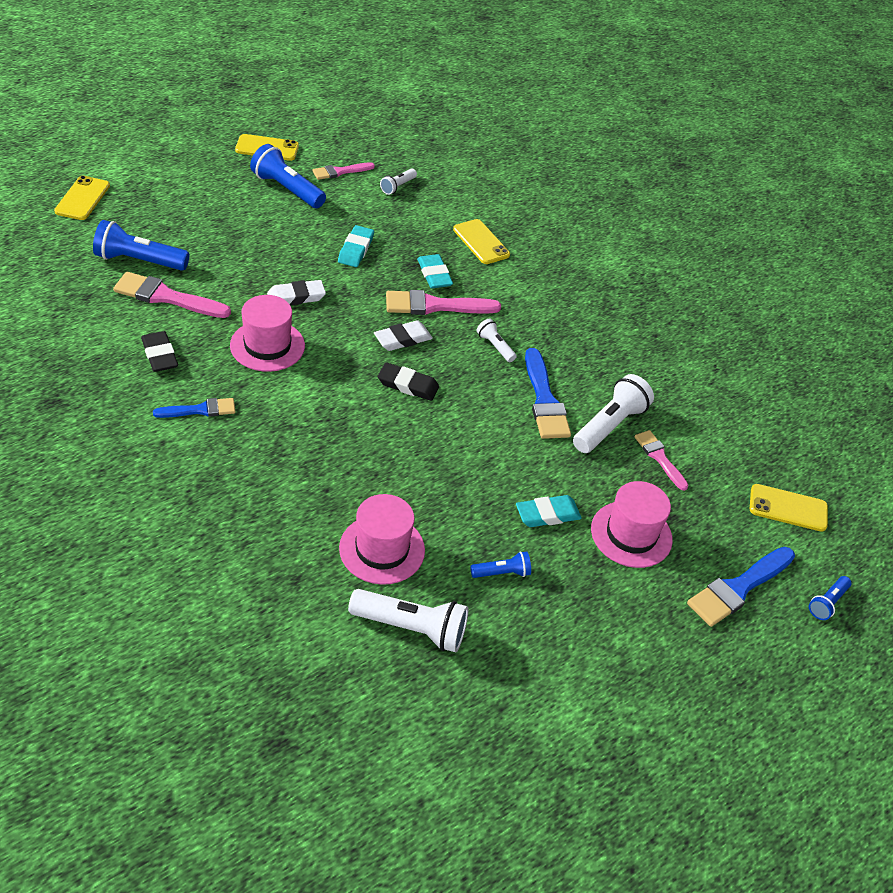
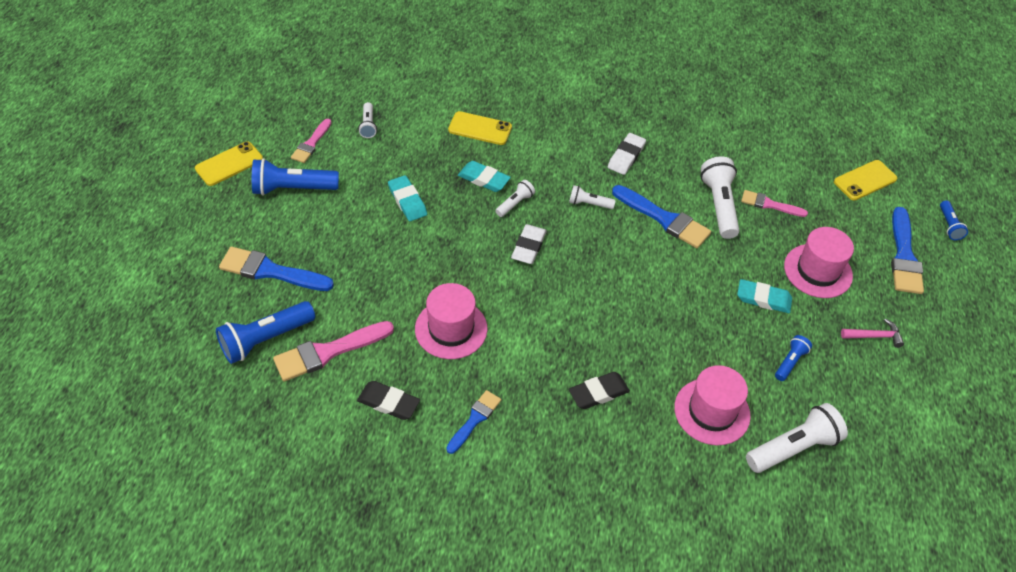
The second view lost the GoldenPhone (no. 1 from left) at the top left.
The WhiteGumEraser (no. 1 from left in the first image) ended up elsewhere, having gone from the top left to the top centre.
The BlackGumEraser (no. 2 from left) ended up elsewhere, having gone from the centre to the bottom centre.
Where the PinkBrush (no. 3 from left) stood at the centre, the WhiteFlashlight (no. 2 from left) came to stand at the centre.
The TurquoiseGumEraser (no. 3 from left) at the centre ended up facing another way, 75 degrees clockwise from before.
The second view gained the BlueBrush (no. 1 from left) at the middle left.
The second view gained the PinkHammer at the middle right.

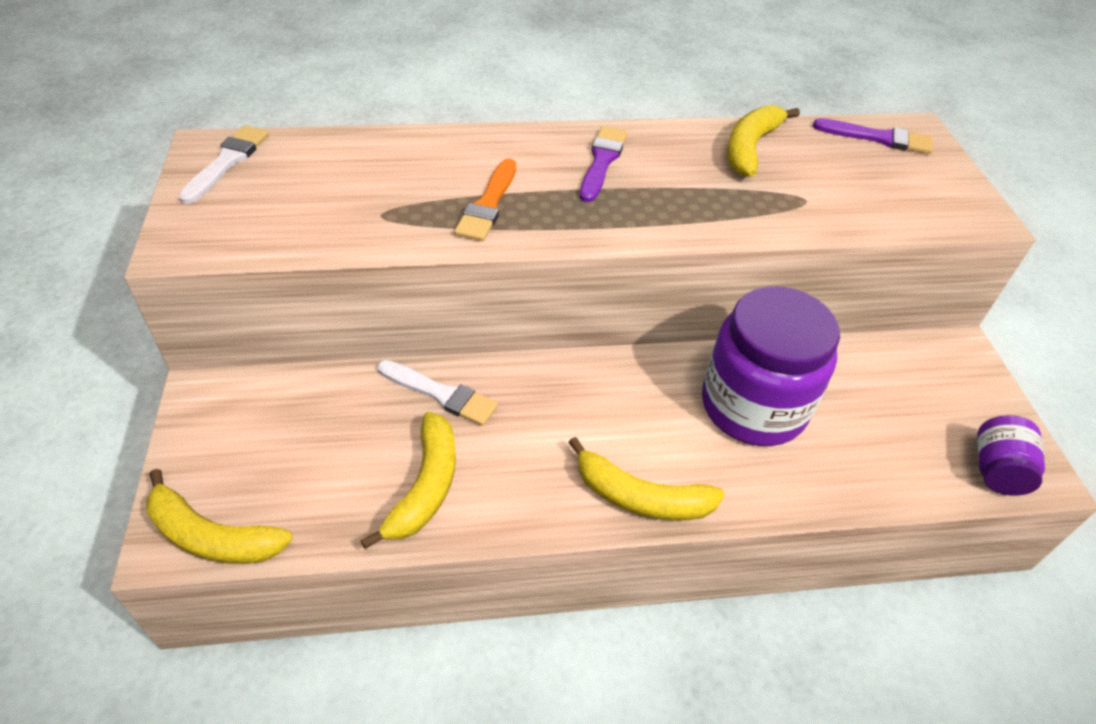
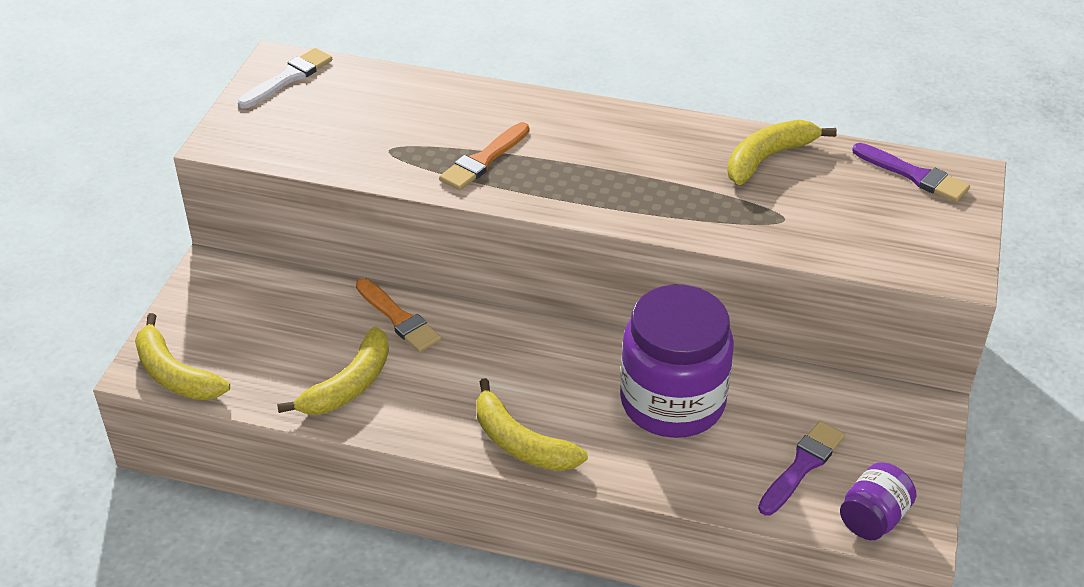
What was the WhiteBrush (no. 2 from left) at the centre turned into the BrightOrangeBrush (no. 1 from left) at the centre.
The VioletBrush (no. 1 from left) ended up elsewhere, having gone from the top centre to the bottom right.

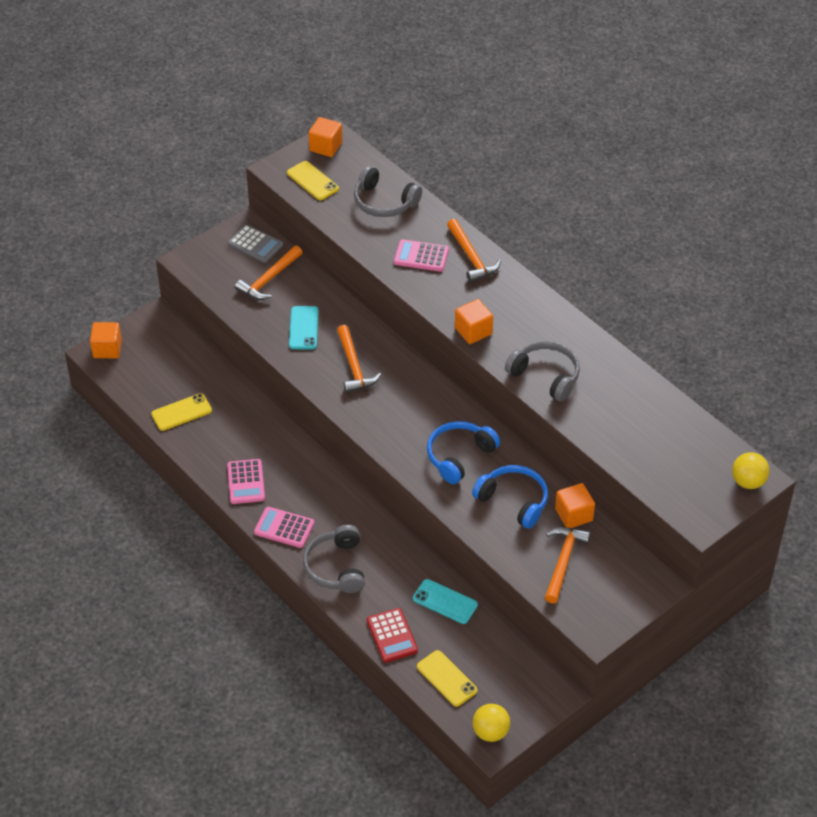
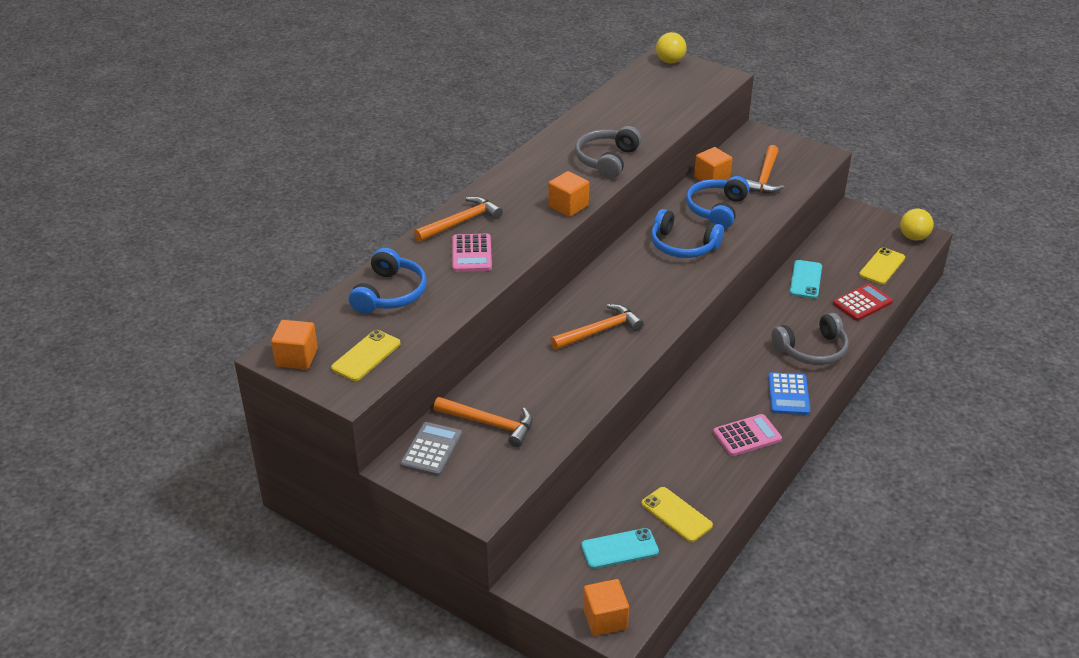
What was the PinkCalculator (no. 2 from left) at the centre turned into the BlueCalculator at the middle right.
The TurquoisePhone (no. 1 from left) ended up elsewhere, having gone from the centre to the bottom centre.
What was the AshGreyHeadphones (no. 2 from left) at the top centre turned into the BlueHeadphones (no. 1 from left) at the centre.
The BrightOrangeHammer (no. 4 from left) at the bottom right ended up facing another way, 75 degrees counterclockwise from before.

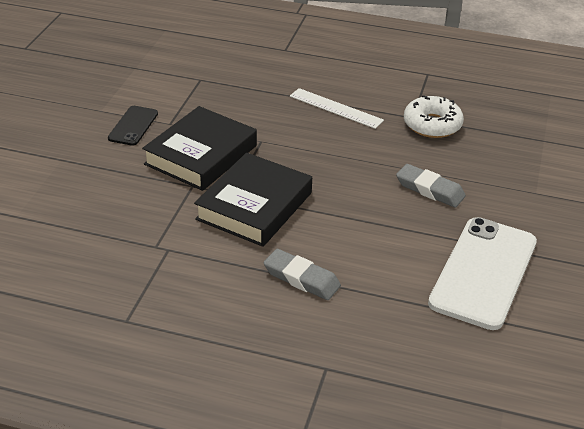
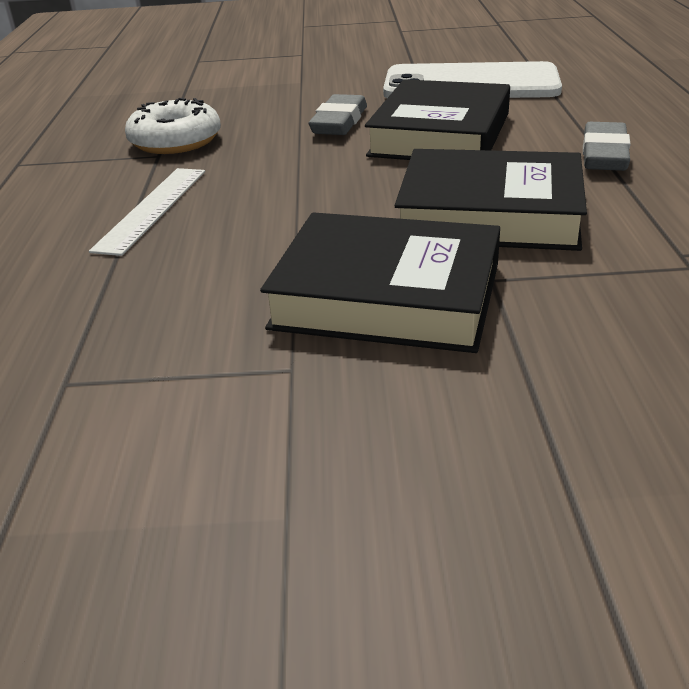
The second view lost the BlackPhone at the top left.
The second view gained the BlackBook (no. 2 from left) at the top centre.

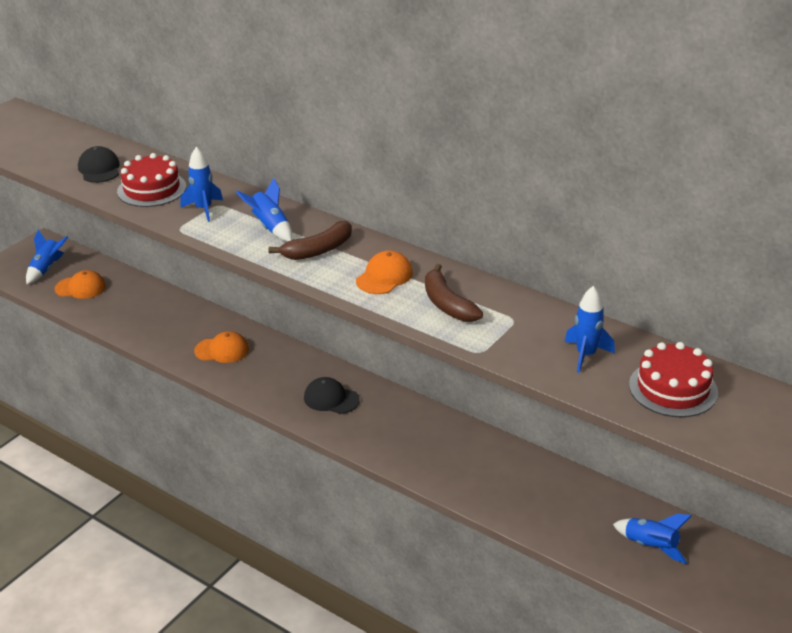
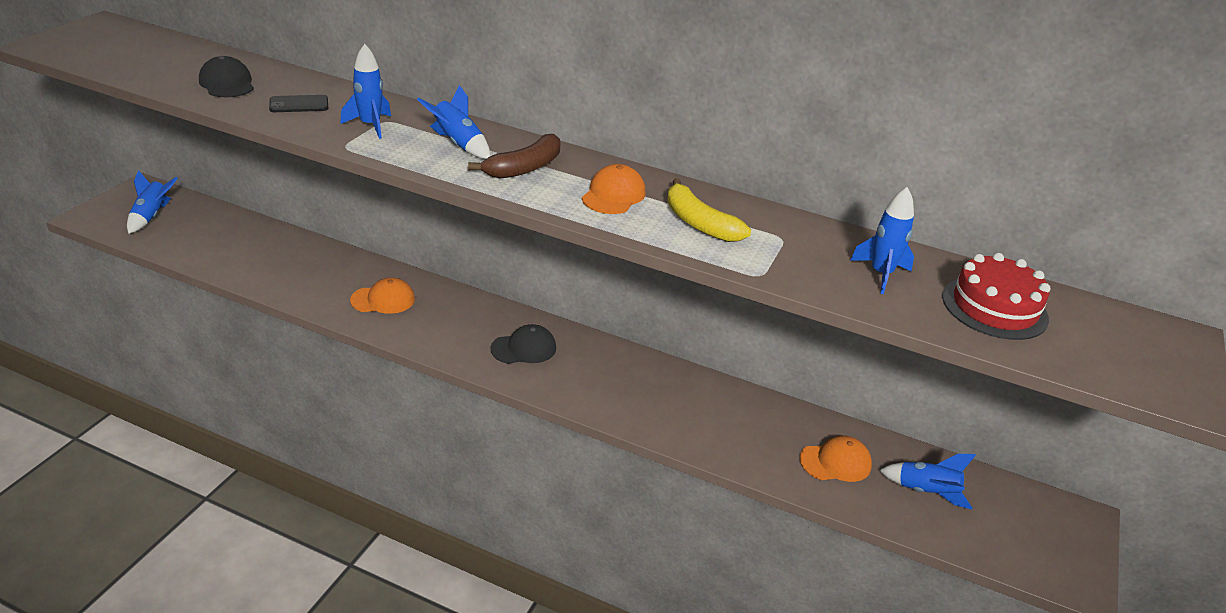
The BrightOrangeBaseballCap (no. 1 from left in the first image) ended up elsewhere, having gone from the middle left to the bottom right.
Where the RedLayerCake (no. 1 from left) stood at the top left, the BlackPhone came to stand at the top left.
The BlackBaseballCap (no. 2 from left) at the centre ended up facing another way, 150 degrees clockwise from before.
What was the RussetBanana (no. 2 from left) at the centre turned into the GoldenBanana at the centre.

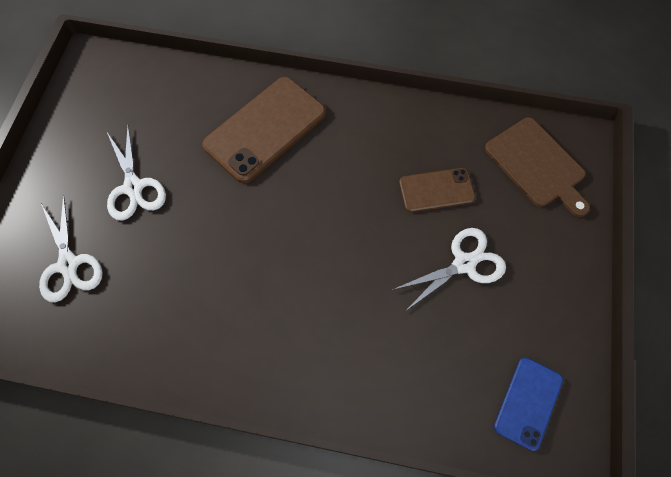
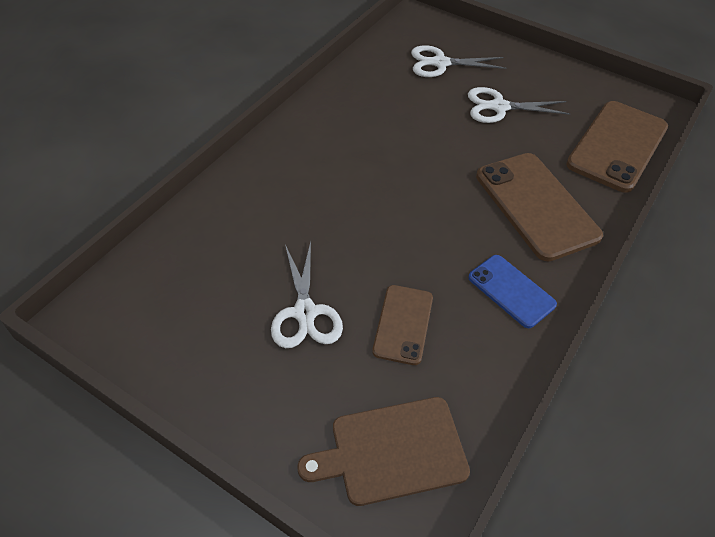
The BluePhone ended up elsewhere, having gone from the bottom right to the middle right.
The second view gained the RussetPhone (no. 3 from left) at the top right.

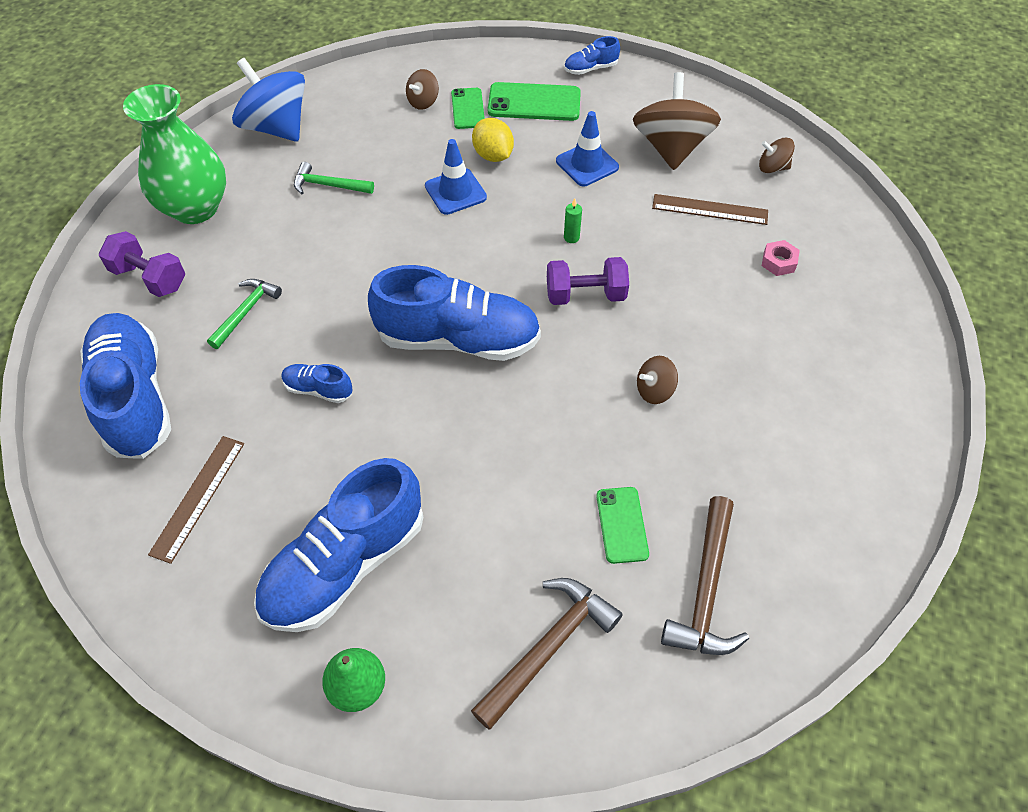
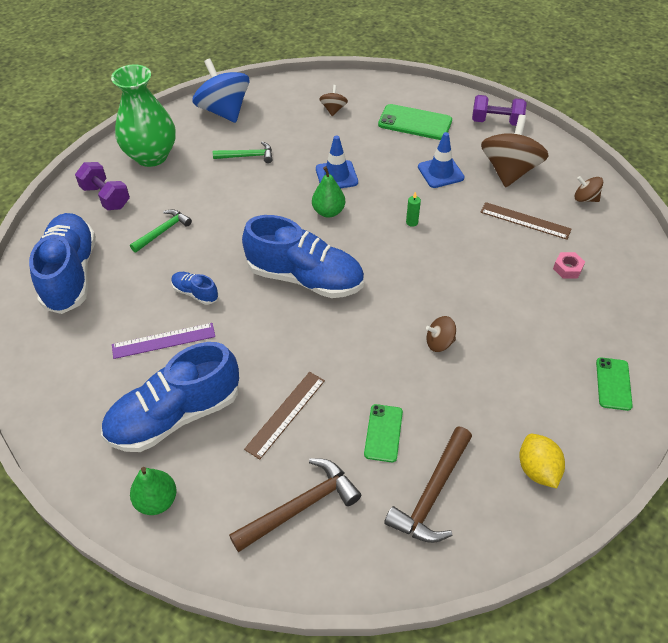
The RussetStraightedge (no. 1 from left) ended up elsewhere, having gone from the middle left to the centre.
The LeafGreenHammer (no. 2 from left) at the top left ended up facing another way, 150 degrees clockwise from before.
The RussetWhirligig (no. 1 from left) at the top centre ended up facing another way, 135 degrees clockwise from before.
The LeafGreenPhone (no. 1 from left in the first image) ended up elsewhere, having gone from the top centre to the middle right.
The GoldenToyLemon ended up elsewhere, having gone from the top centre to the bottom right.
The VioletHandWeight (no. 2 from left) ended up elsewhere, having gone from the centre to the top right.
The second view lost the BlueLaceUpShoe (no. 5 from left) at the top centre.
The second view gained the VioletStraightedge at the middle left.
The second view gained the LeafGreenToyPear (no. 2 from left) at the top centre.

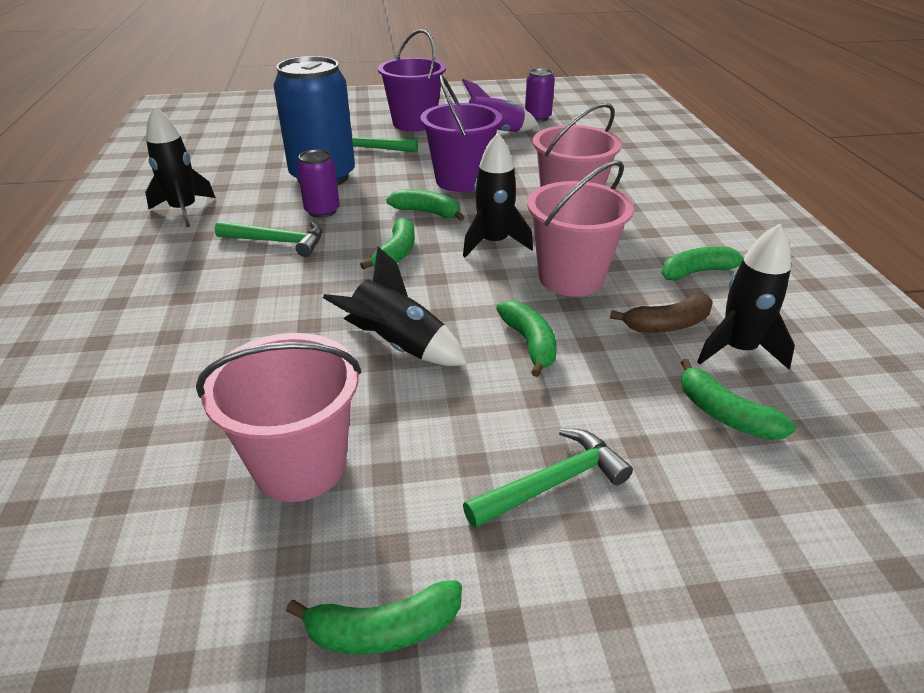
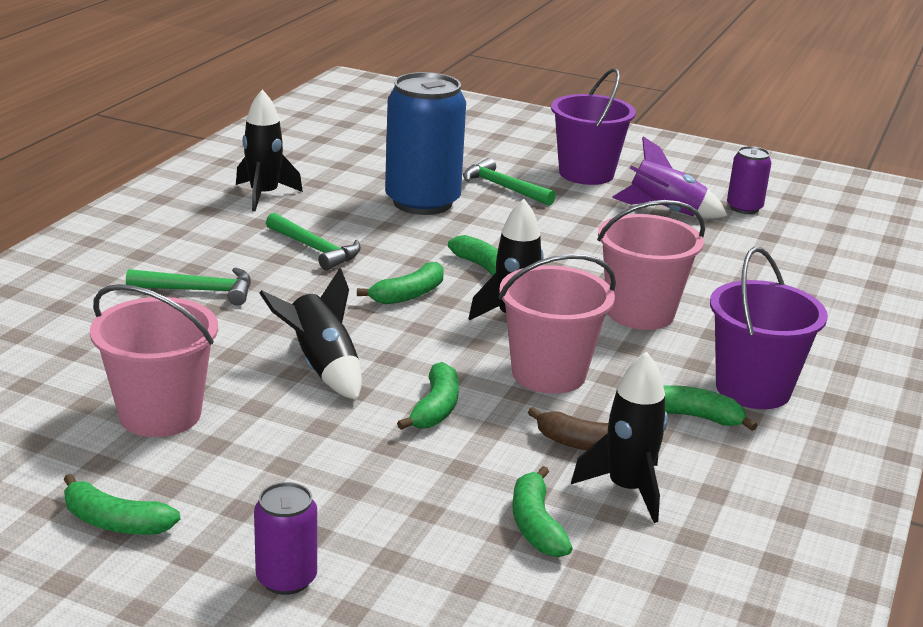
The VioletCan (no. 1 from left) ended up elsewhere, having gone from the top centre to the bottom left.
The VioletPail (no. 2 from left) ended up elsewhere, having gone from the top centre to the middle right.
The LeafGreenHammer (no. 3 from left in the first image) ended up elsewhere, having gone from the bottom centre to the middle left.

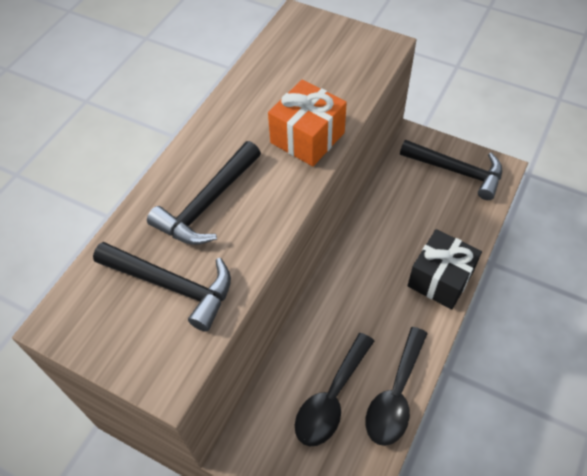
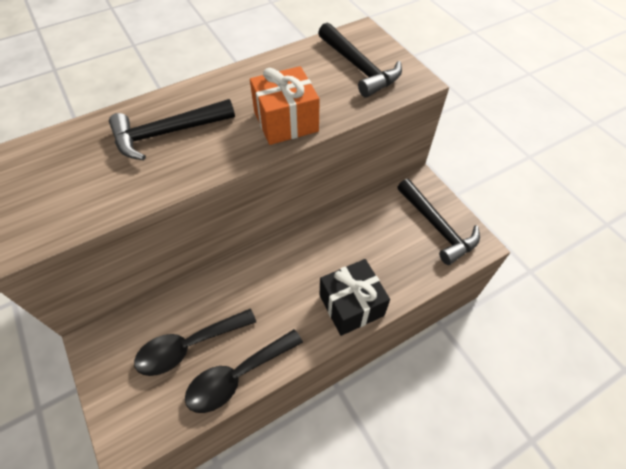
The BlackHammer (no. 1 from left in the first image) ended up elsewhere, having gone from the middle left to the top centre.

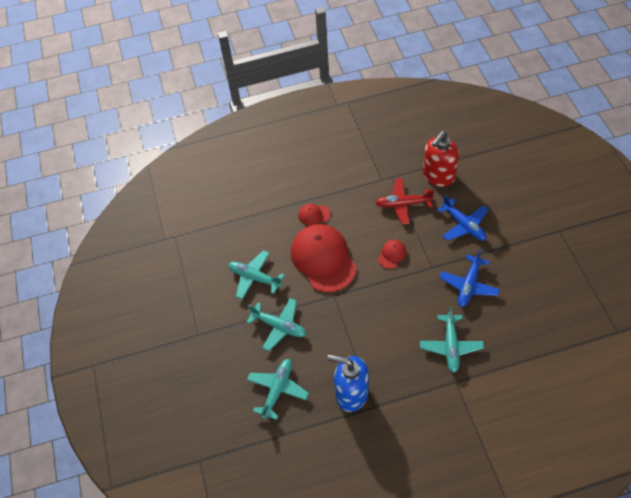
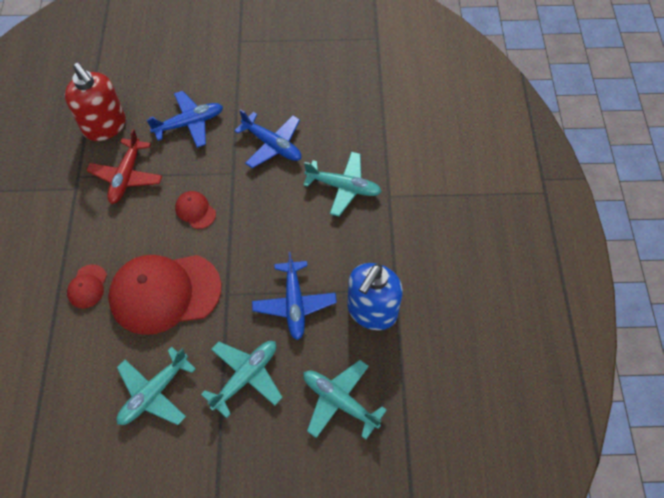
The second view gained the BlueAeroplane (no. 3 from left) at the centre.

